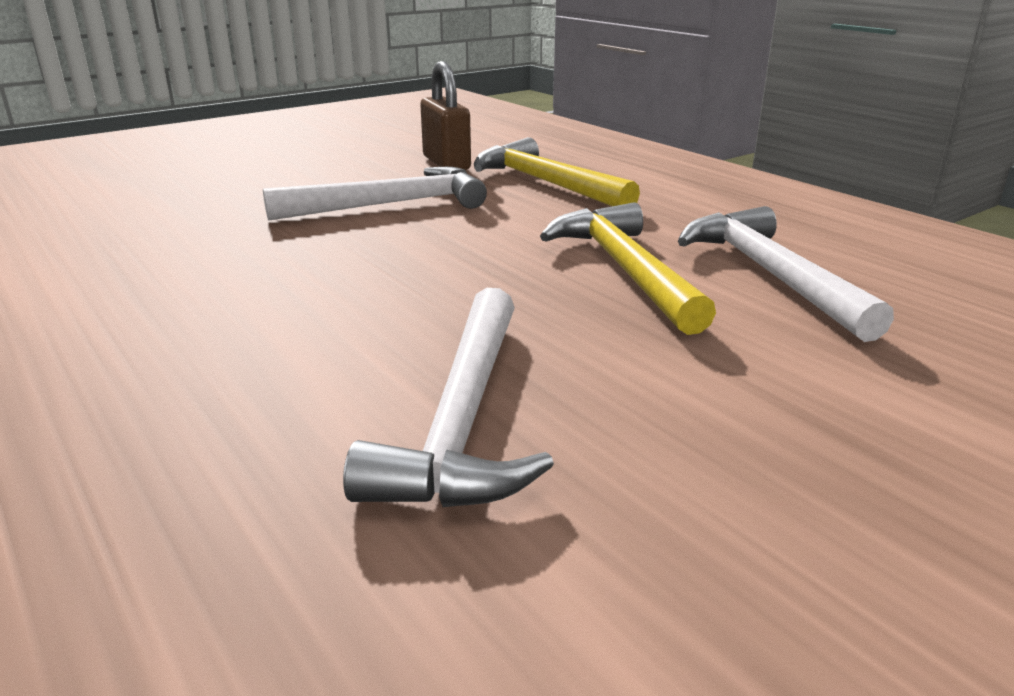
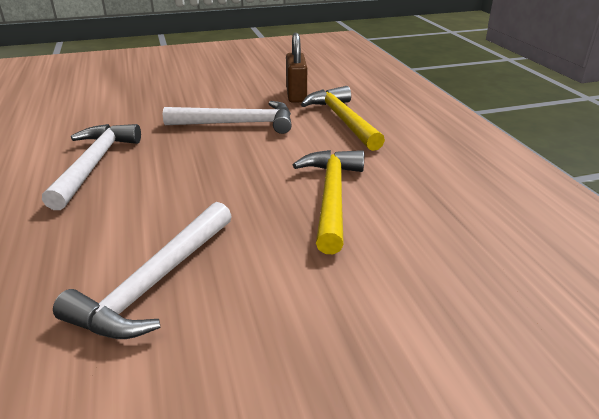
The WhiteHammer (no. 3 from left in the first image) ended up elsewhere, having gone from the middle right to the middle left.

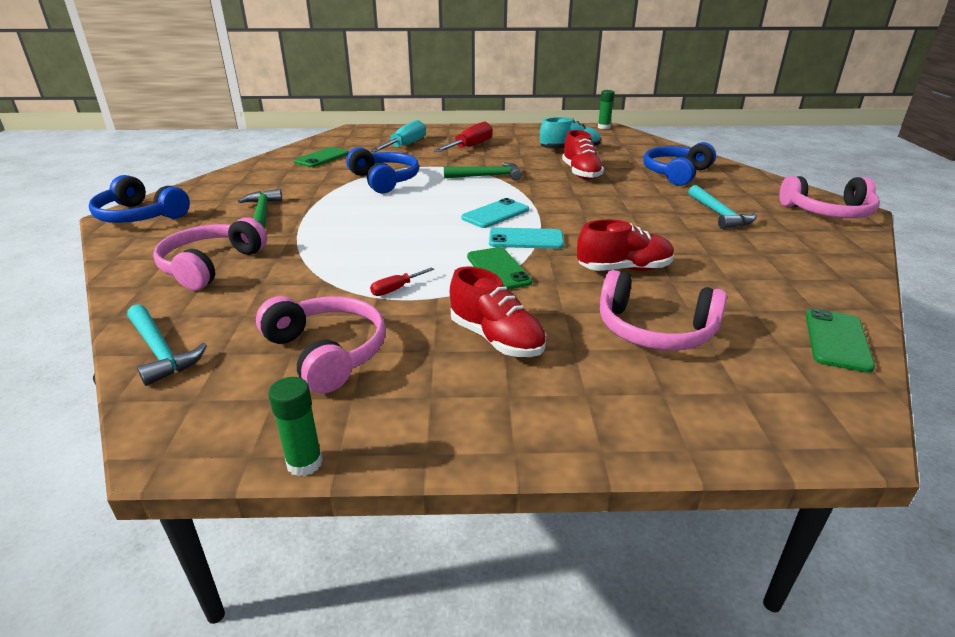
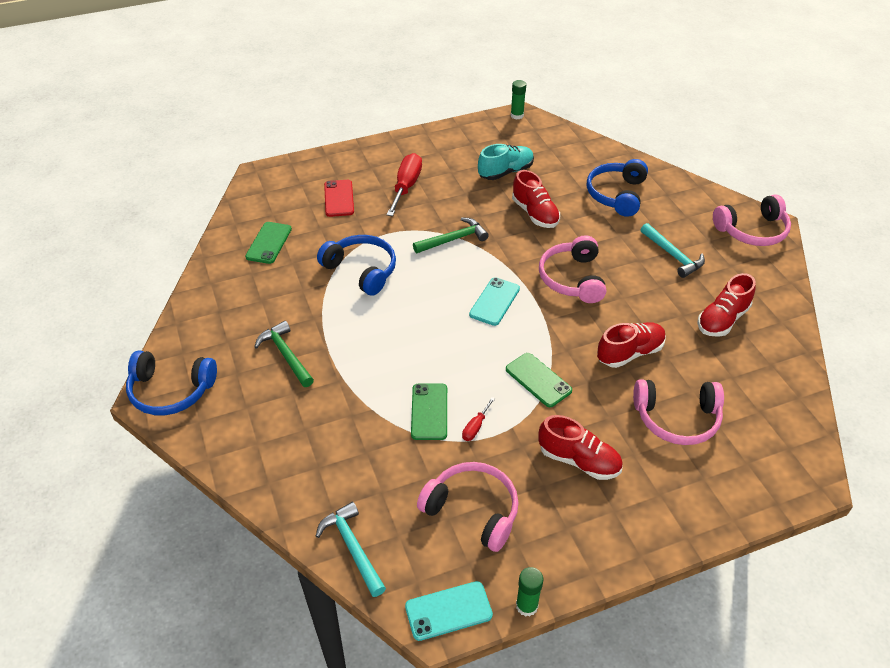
The TurquoiseHammer (no. 1 from left) at the middle left ended up facing another way, 150 degrees counterclockwise from before.
The PinkHeadphones (no. 1 from left in the first image) ended up elsewhere, having gone from the middle left to the centre.
Where the TurquoiseScrewdriver stood at the top centre, the RedPhone came to stand at the top centre.
The TurquoisePhone (no. 2 from left in the first image) ended up elsewhere, having gone from the centre to the bottom centre.
The LeafGreenPhone (no. 3 from left in the first image) ended up elsewhere, having gone from the middle right to the centre.
The second view gained the RedLaceUpShoe (no. 4 from left) at the middle right.

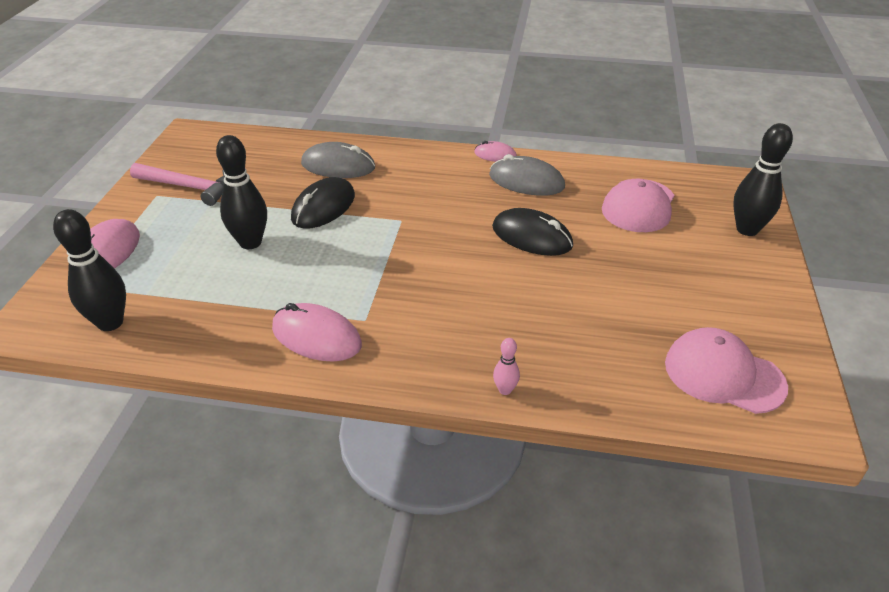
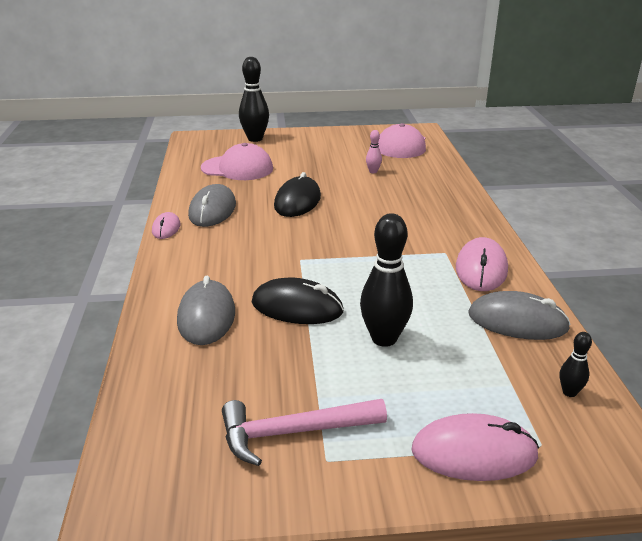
The size of the BlackTenpin (no. 1 from left in the first image) at the middle left changed by a factor of 0.48.
The PinkHammer at the top left ended up facing another way, 105 degrees counterclockwise from before.
The PinkTenpin ended up elsewhere, having gone from the centre to the top centre.
The second view gained the AshGreyPcMouse (no. 3 from left) at the middle right.

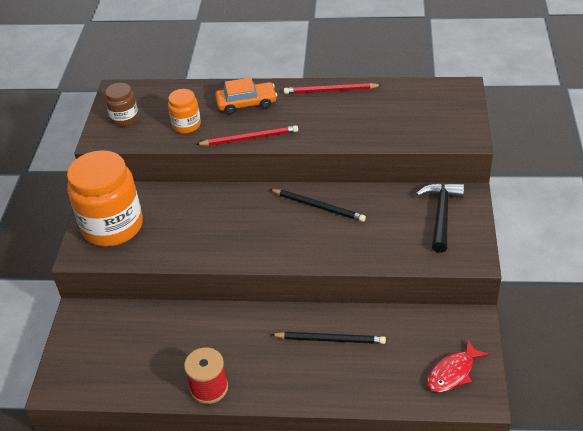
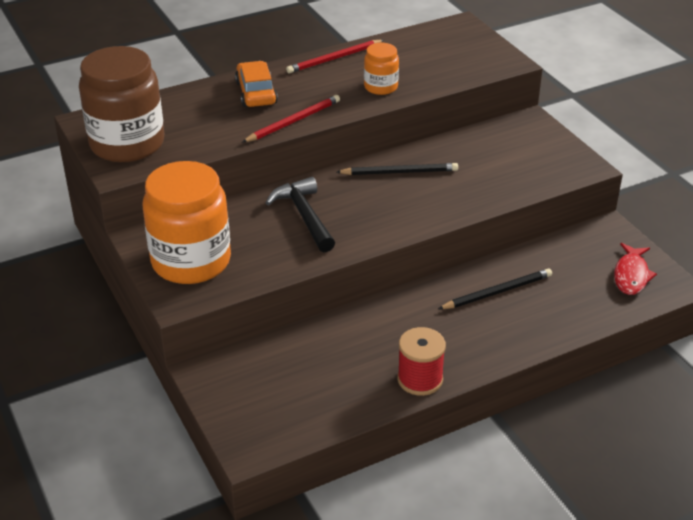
The size of the RussetPreserveJar at the top left changed by a factor of 2.04.
The BrightOrangePreserveJar (no. 2 from left) ended up elsewhere, having gone from the top left to the top centre.
The BrightOrangeToyCar at the top centre ended up facing another way, 60 degrees counterclockwise from before.
The BlackHammer ended up elsewhere, having gone from the middle right to the centre.

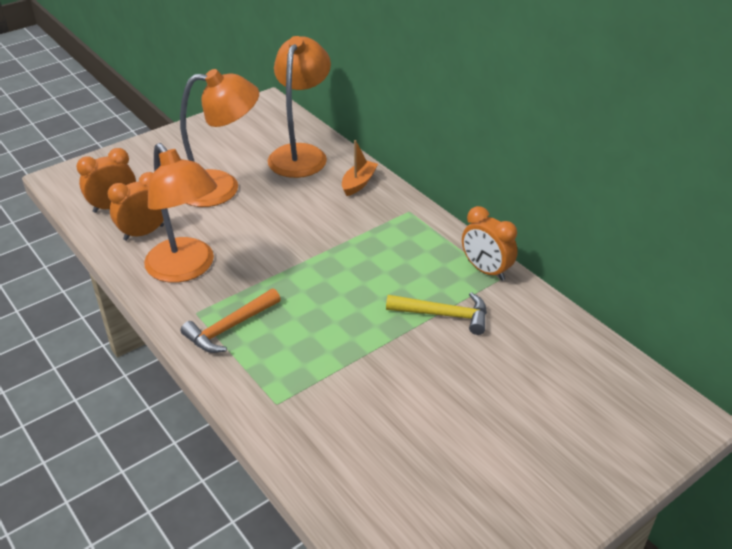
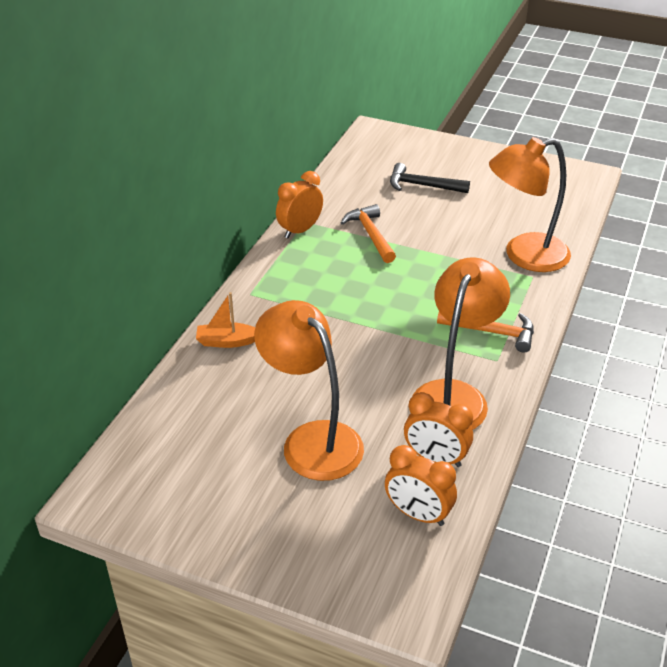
The BrightOrangeLamp (no. 3 from left) ended up elsewhere, having gone from the top centre to the top right.
What was the GoldenHammer at the centre turned into the BrightOrangeHammer (no. 1 from left) at the centre.
The BrightOrangeBedsideClock (no. 3 from left in the first image) at the middle right ended up facing another way, 150 degrees counterclockwise from before.
The second view gained the BlackHammer at the top centre.

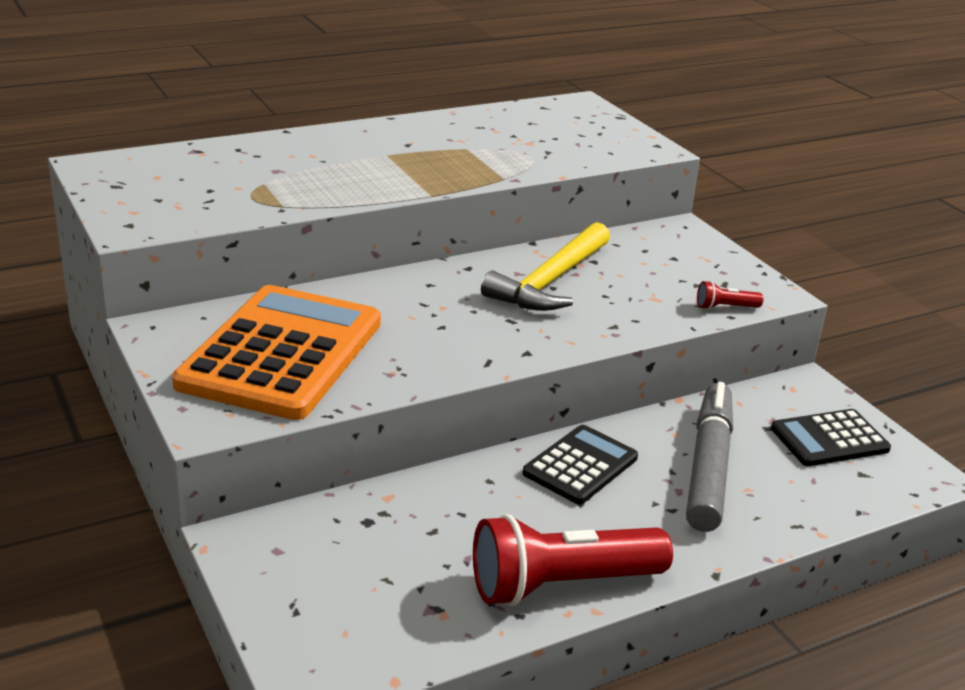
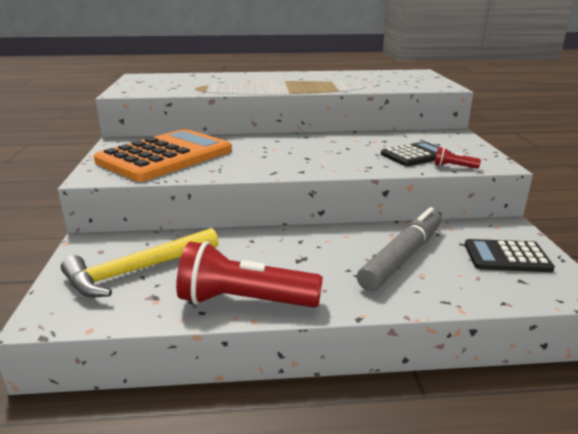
The GoldenHammer ended up elsewhere, having gone from the centre to the middle left.
The BlackCalculator (no. 1 from left) ended up elsewhere, having gone from the bottom centre to the middle right.

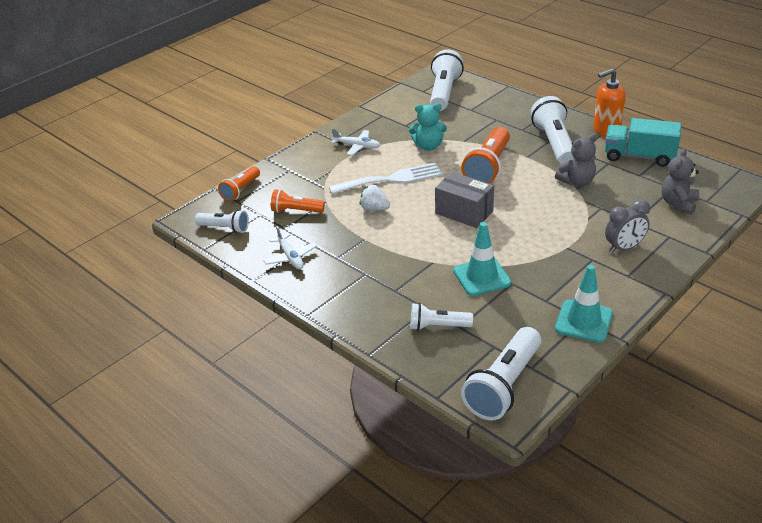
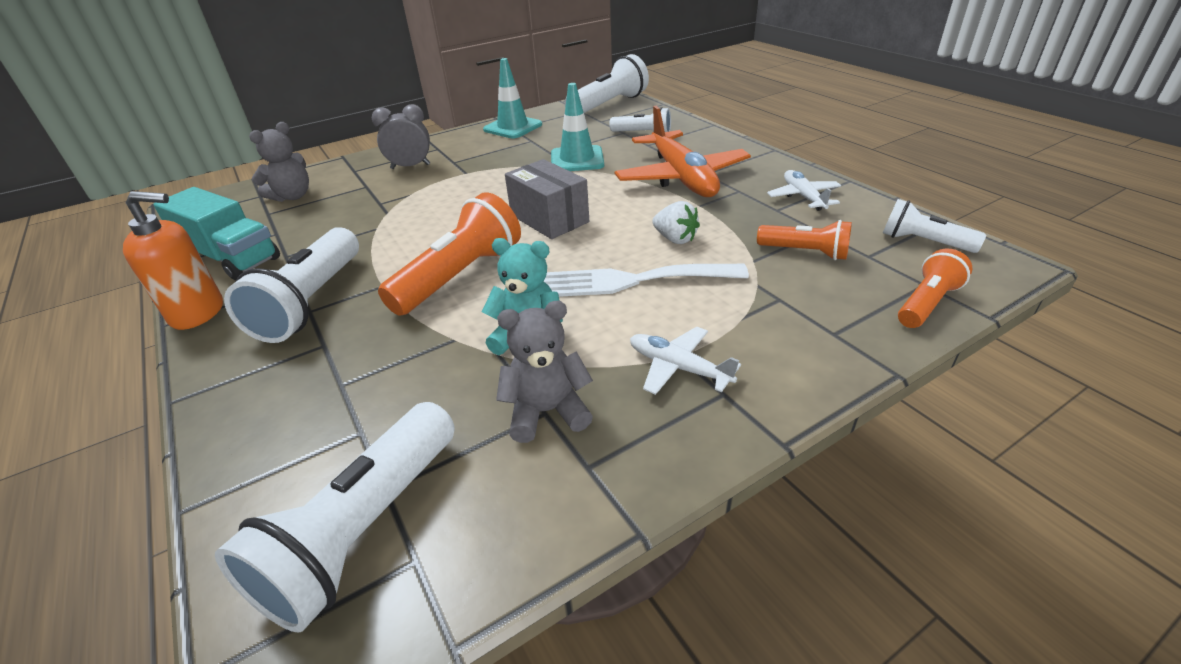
The AshGreyTeddyBear (no. 1 from left in the first image) ended up elsewhere, having gone from the top right to the centre.
The second view gained the BrightOrangeAeroplane at the top centre.

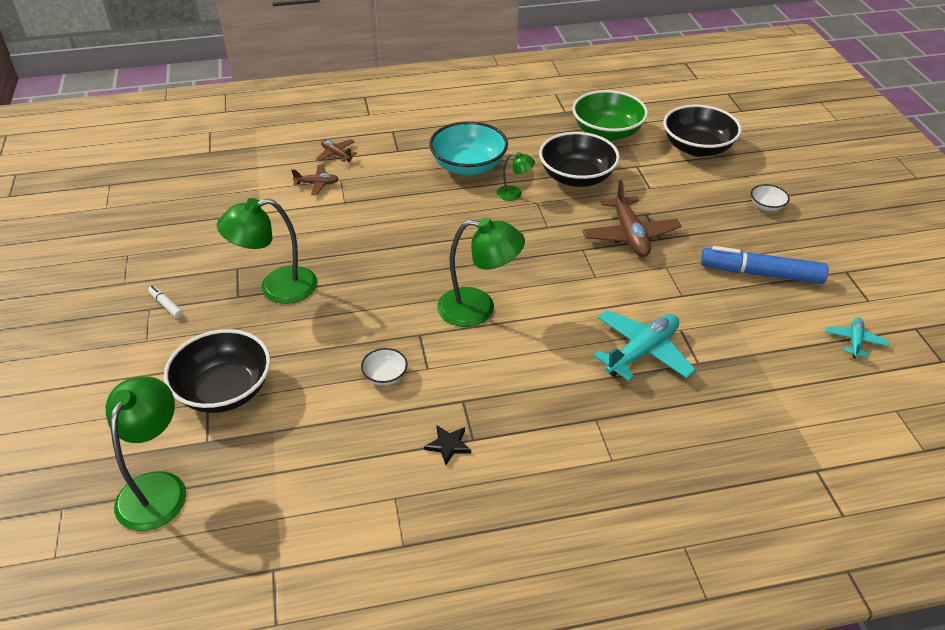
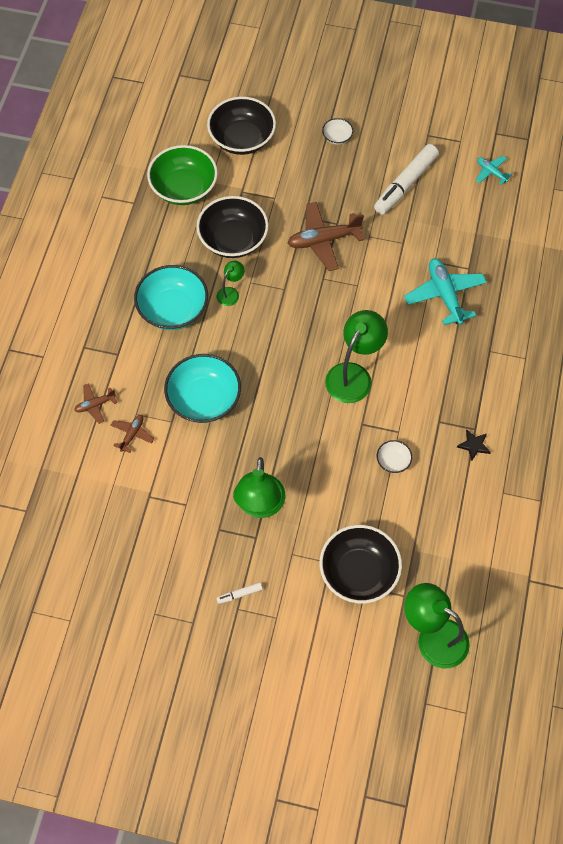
The RussetAeroplane (no. 3 from left) at the middle right ended up facing another way, 150 degrees clockwise from before.
What was the BlueFeltPen at the middle right turned into the WhiteFeltPen (no. 2 from left) at the top right.
The second view gained the TurquoiseDeepDish (no. 2 from left) at the centre.

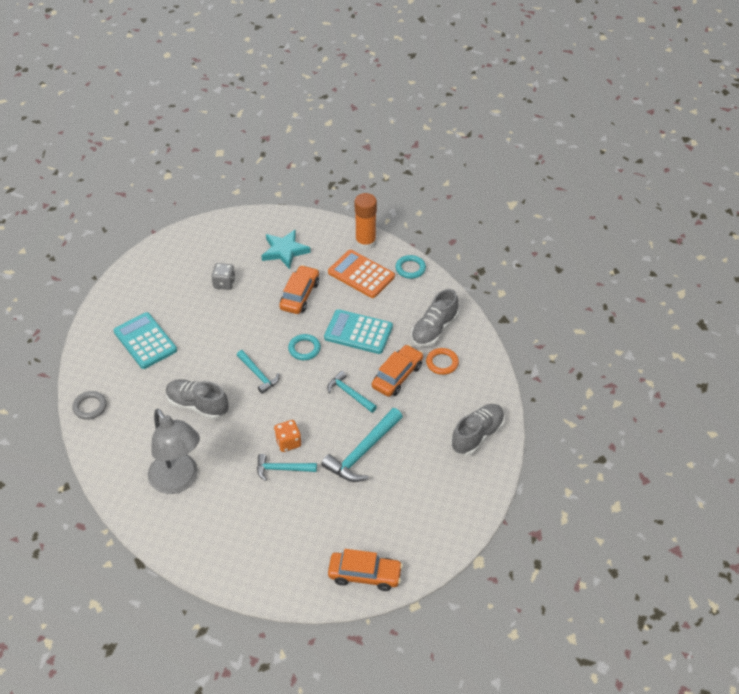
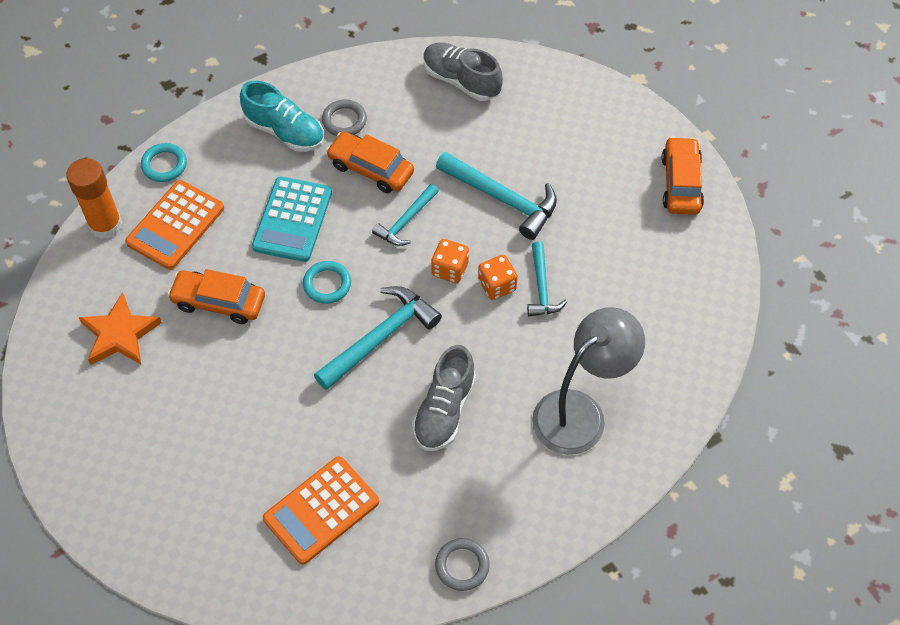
What was the TurquoiseCalculator (no. 1 from left) at the middle left turned into the BrightOrangeCalculator (no. 2 from left) at the bottom centre.
The second view lost the AshGreyGameDie at the middle left.
The size of the TurquoiseHammer (no. 1 from left) at the centre changed by a factor of 1.63.
What was the TurquoiseFivePointedStar at the centre turned into the BrightOrangeFivePointedStar at the middle left.
What was the AshGreyLaceUpShoe (no. 2 from left) at the centre turned into the TurquoiseLaceUpShoe at the top left.
What was the BrightOrangeRing at the centre turned into the AshGreyRing (no. 1 from left) at the top centre.
The second view gained the BrightOrangeGameDie (no. 1 from left) at the centre.

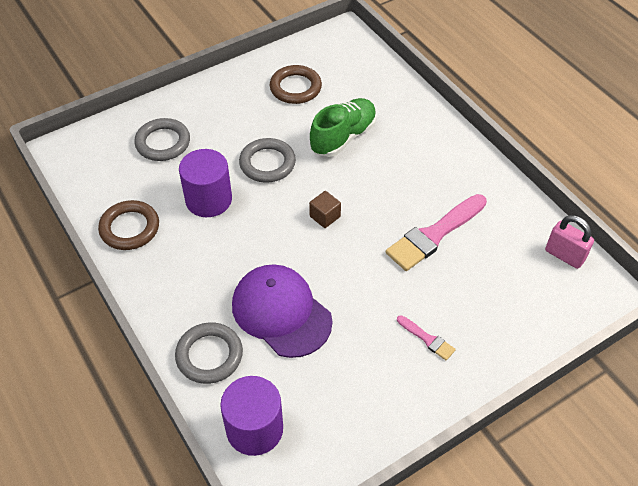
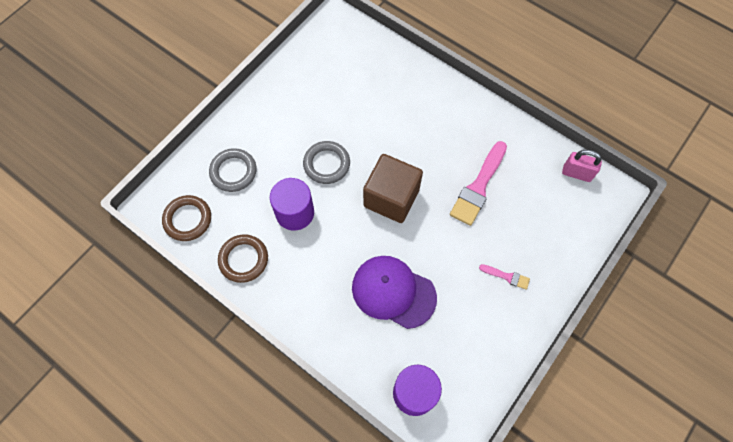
The second view lost the AshGreyRing (no. 2 from left) at the bottom left.
The RussetRing (no. 2 from left in the first image) ended up elsewhere, having gone from the top centre to the middle left.
The size of the RussetSolidCube at the centre changed by a factor of 2.35.
The second view lost the LeafGreenLaceUpShoe at the top centre.

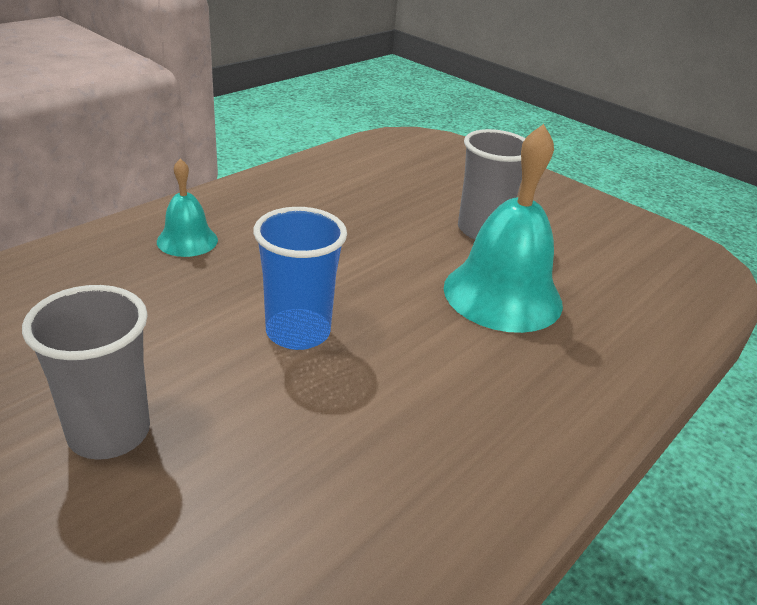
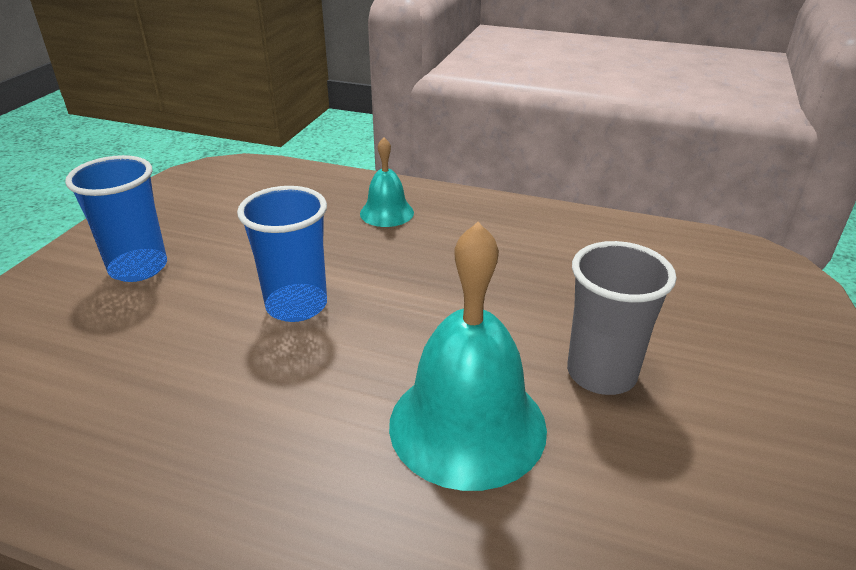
What was the AshGreyTumbler (no. 1 from left) at the middle left turned into the BlueTumbler (no. 1 from left) at the middle left.

